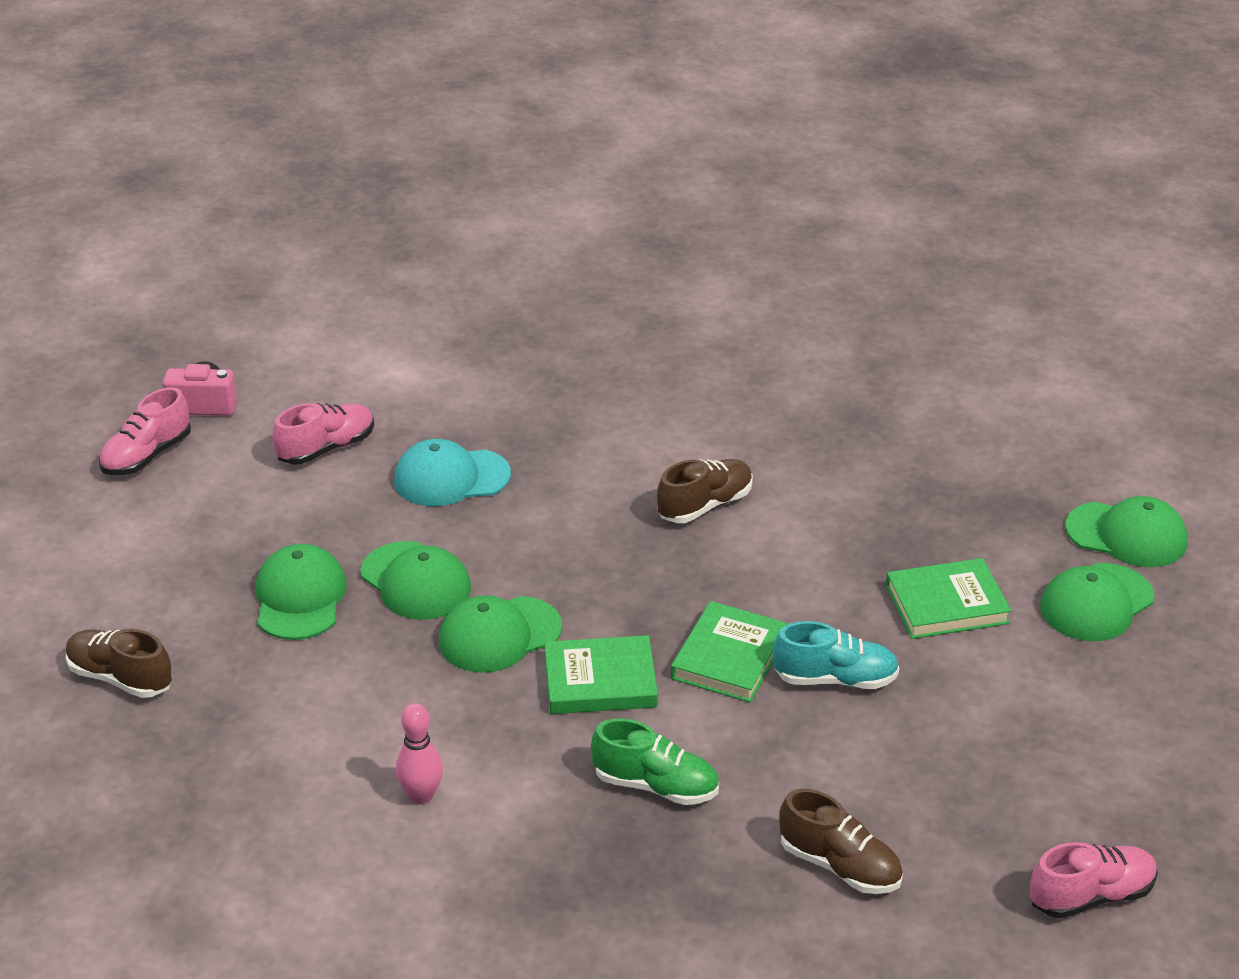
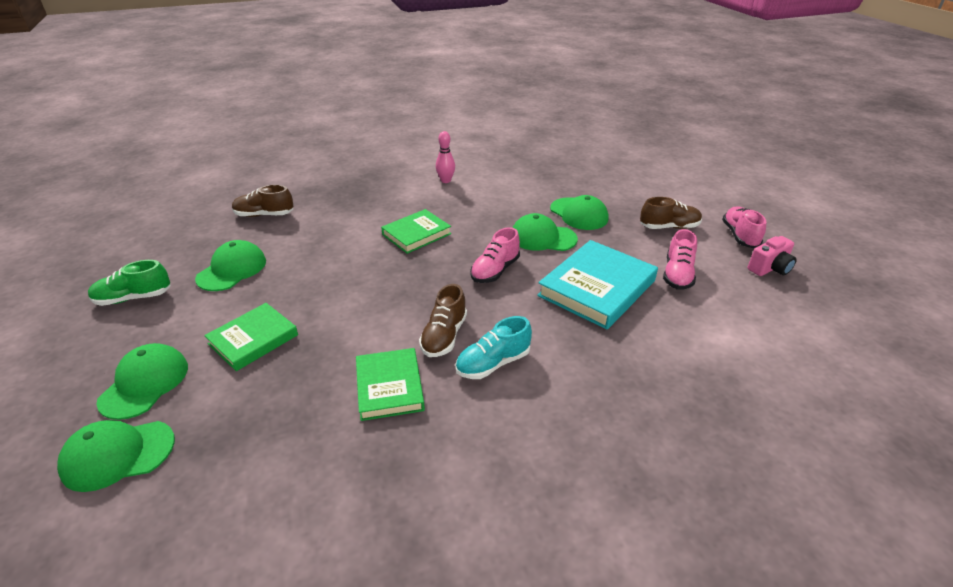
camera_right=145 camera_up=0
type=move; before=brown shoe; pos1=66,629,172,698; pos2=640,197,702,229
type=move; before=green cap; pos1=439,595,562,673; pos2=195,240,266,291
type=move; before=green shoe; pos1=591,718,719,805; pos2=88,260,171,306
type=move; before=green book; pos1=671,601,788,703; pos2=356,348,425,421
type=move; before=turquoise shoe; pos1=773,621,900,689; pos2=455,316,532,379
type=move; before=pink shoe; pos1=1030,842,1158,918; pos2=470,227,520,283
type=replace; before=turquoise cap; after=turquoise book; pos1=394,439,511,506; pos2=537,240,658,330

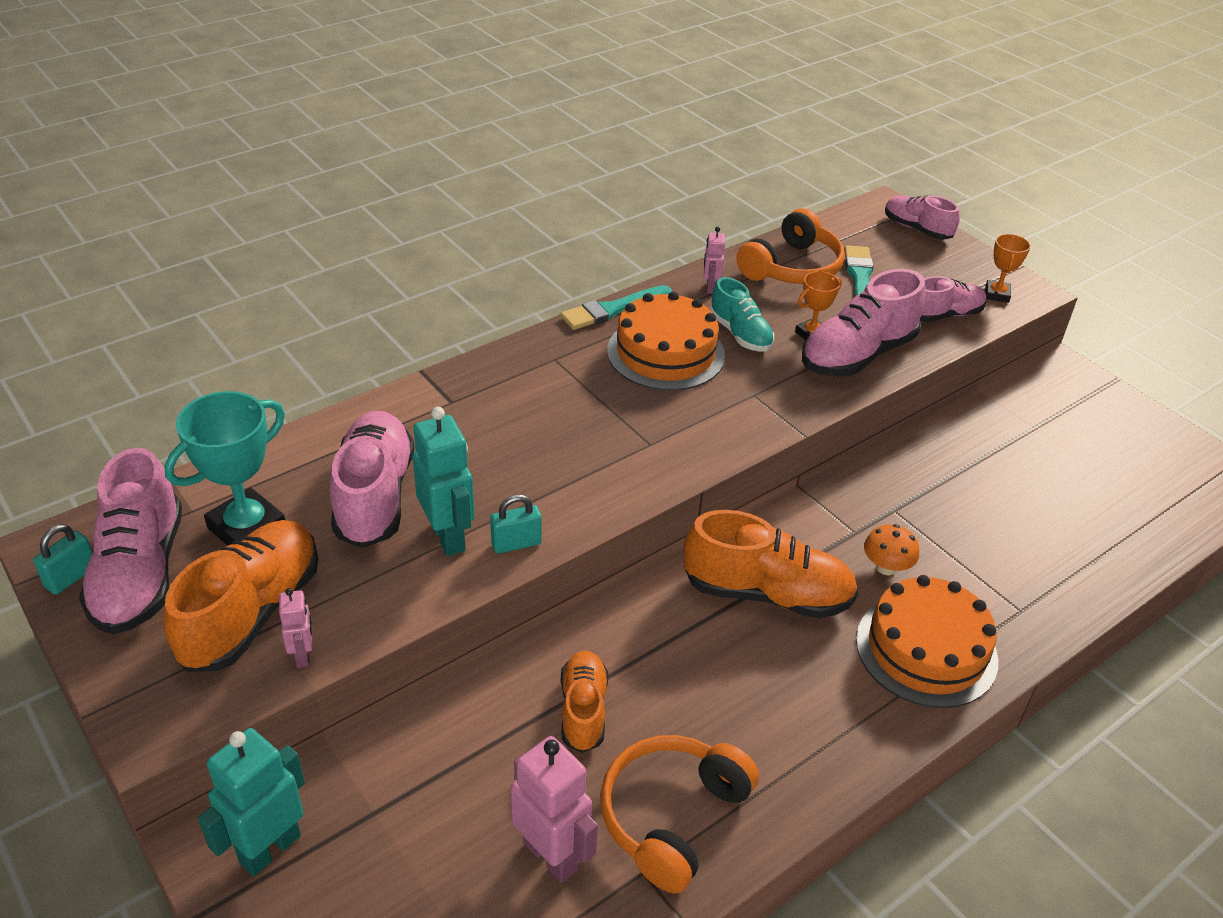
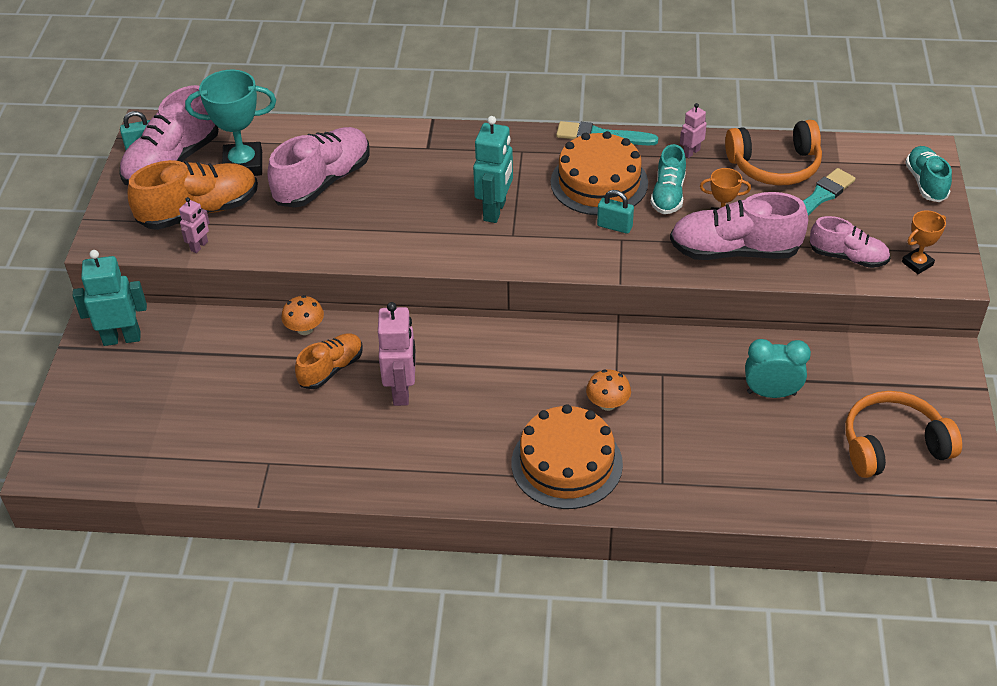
camera_right=45 camera_up=5
type=delete; before=orange shoe; pos1=684,510,858,618
type=insert; after=orange mushroom; pos2=281,295,324,335
type=insert; after=turquoise clock; pos2=745,339,811,398
type=move; before=turquoise robot; pos1=412,407,475,556; pos2=473,116,513,223
type=move; before=turquoise padlock; pos1=490,494,542,553; pos2=597,190,634,234
type=move; before=pink robot; pos1=511,736,598,883; pos2=378,302,416,406
type=move; before=orange headphones; pos1=600,735,759,894; pos2=845,391,962,478
type=recolor; before=pink shoe; after=turquoise shoe; pos1=885,196,960,240; pos2=905,146,952,202

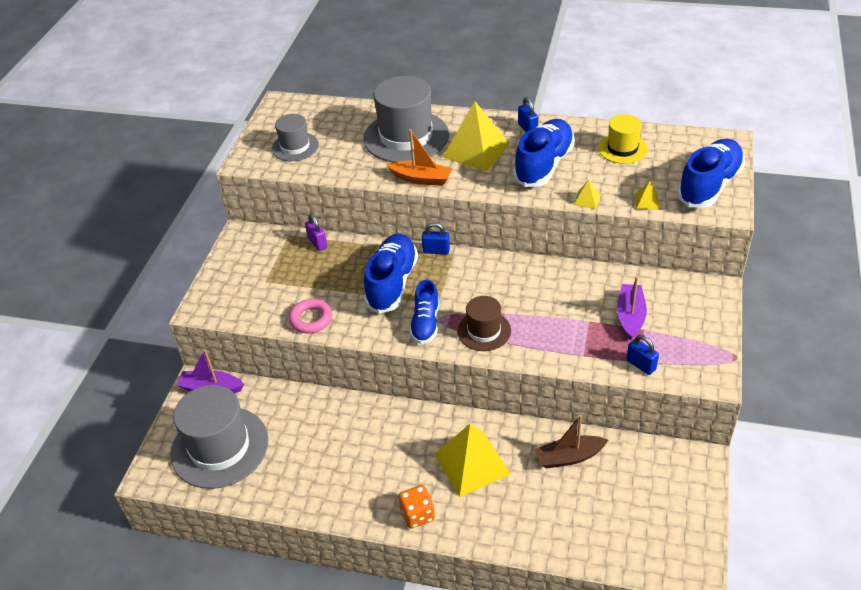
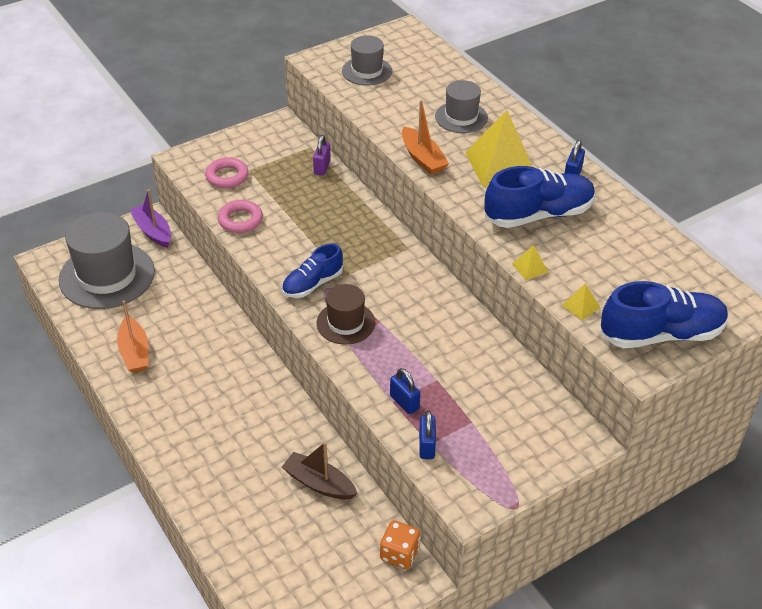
camera_right=40 camera_up=0
type=delete; before=blue shoe; pos1=364,233,418,314
type=delete; before=yellow pyramid; pos1=434,424,511,497
type=delete; before=yellow hat; pos1=598,114,648,164
type=delete; before=purple boat; pos1=617,276,647,340
type=insert; after=orange boat; pos2=117,300,149,373
type=insert; after=pink ring; pos2=205,157,249,188
type=move; before=orange dice; pos1=398,485,435,529; pos2=380,520,420,569
type=move; before=blue padlock; pos1=422,223,450,255; pos2=390,368,420,414
type=resize; before=grey hat; pos1=363,76,449,162; pos2=435,80,488,133; scale=0.55

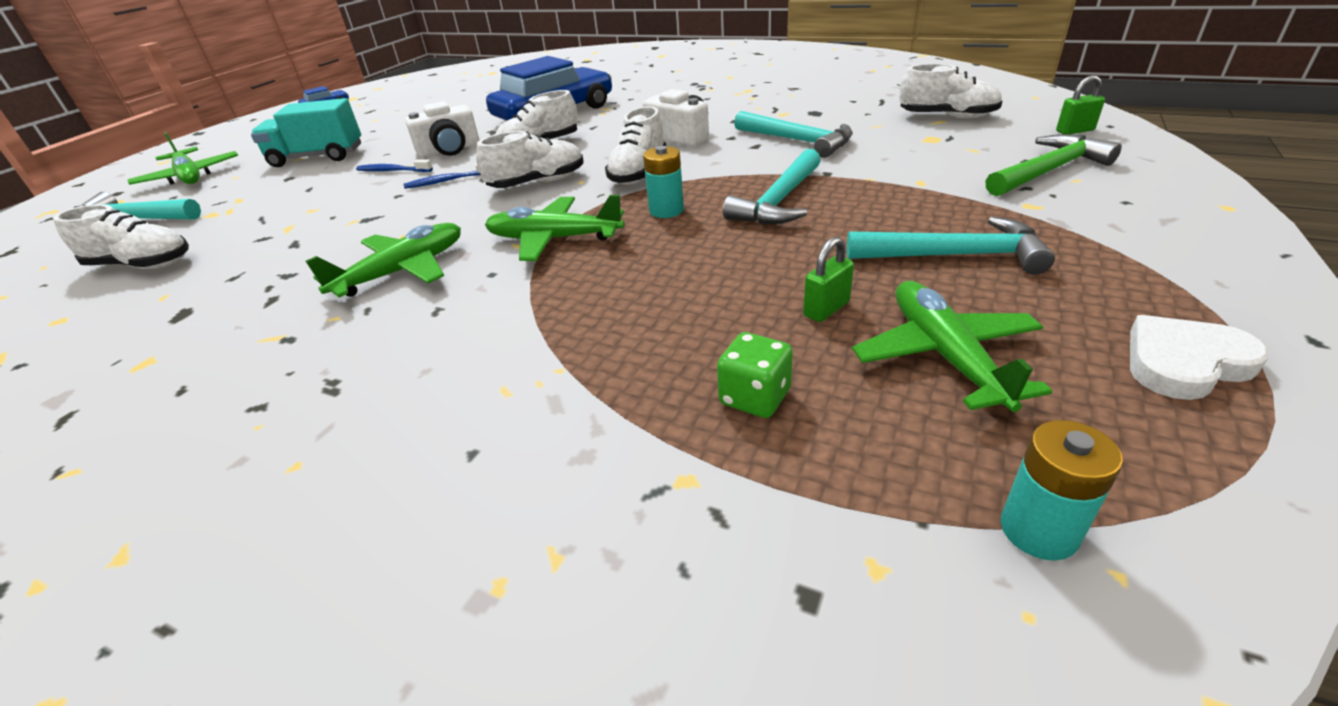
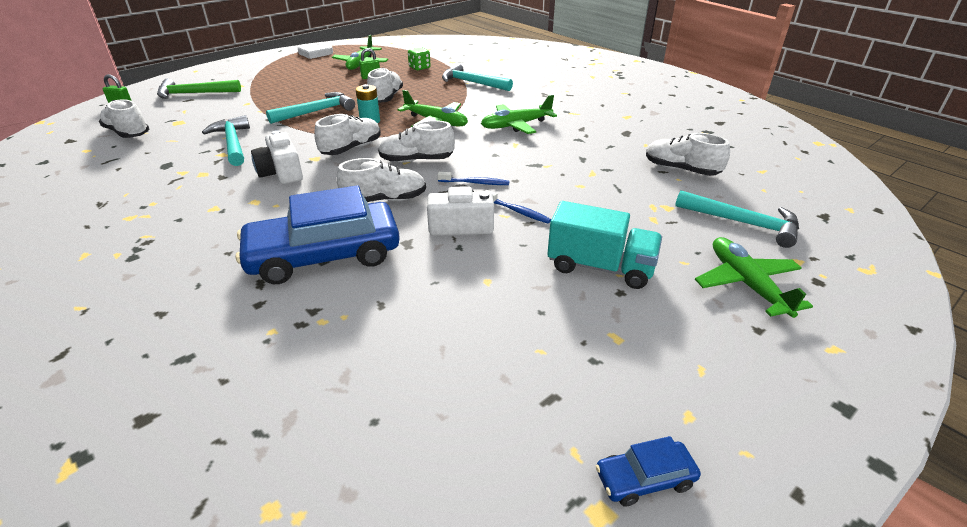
camera_right=-160 camera_up=0
type=delete; before=turquoise battery; pos1=1001,420,1123,561
type=insert; after=white shoe; pos2=367,68,403,103
type=move; before=turquoise hammer; pos1=847,217,1055,275; pos2=442,63,513,91

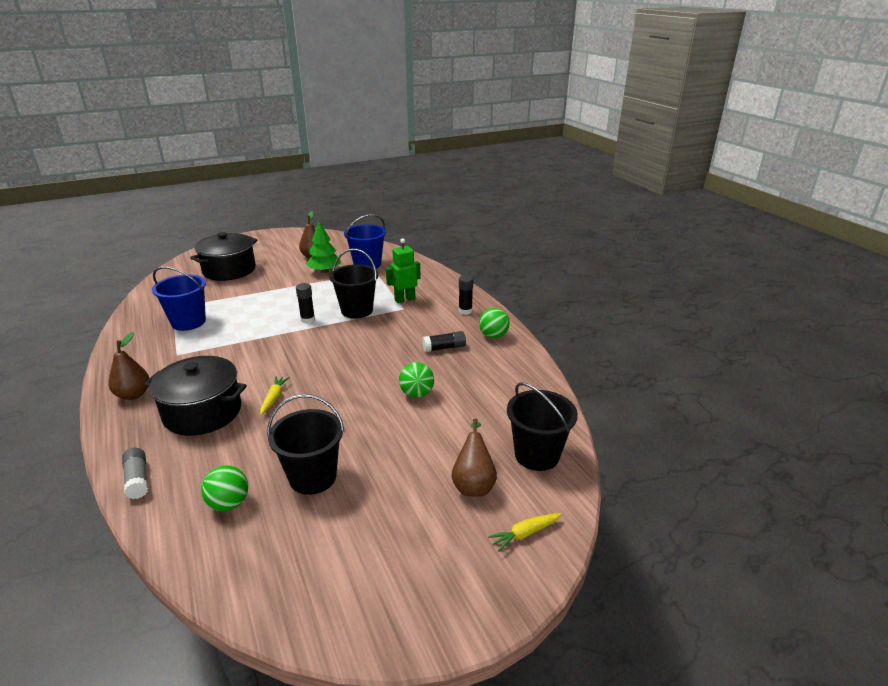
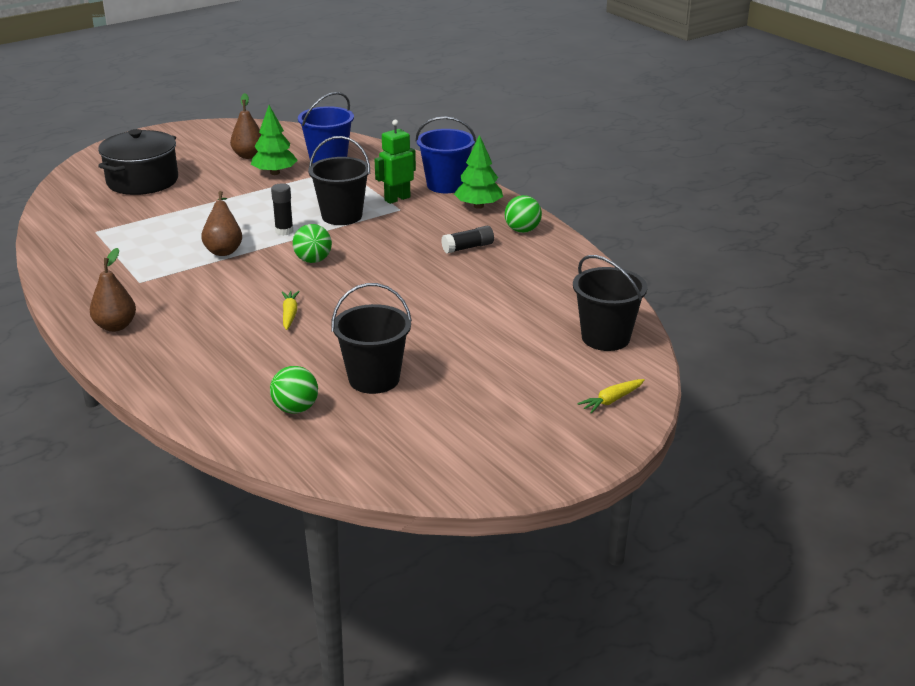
camera_right=-10 camera_up=0
type=delete; before=grey glue stick; pos1=122,447,148,499
type=delete; before=black pot; pos1=144,356,247,436
type=move; before=blue bucket; pos1=152,267,206,331; pos2=416,117,476,193
type=move; before=green ball; pos1=399,362,434,398; pos2=293,224,332,263
type=move; before=brown pear; pos1=451,419,497,497; pos2=202,191,242,256
type=replace; before=black glue stick; after=green tree; pos1=459,275,473,315; pos2=454,135,503,209

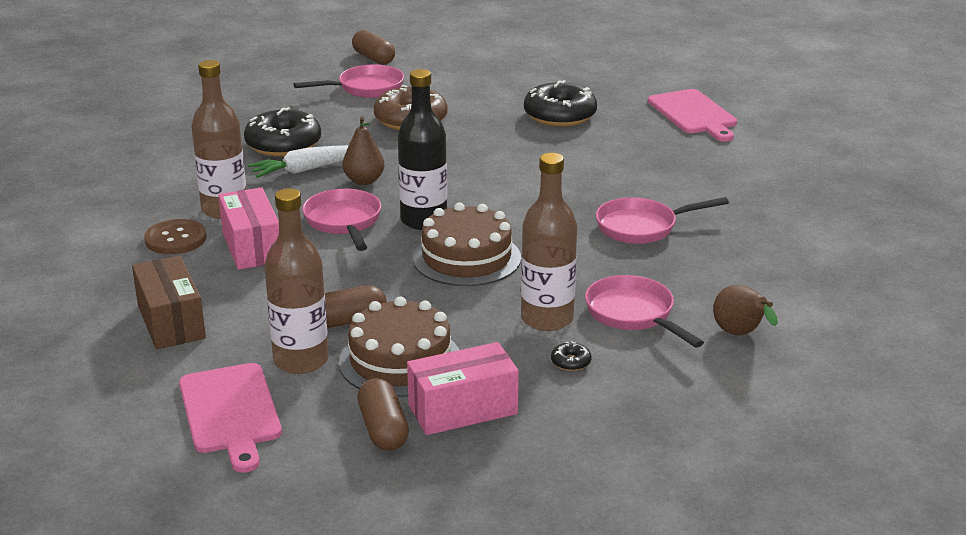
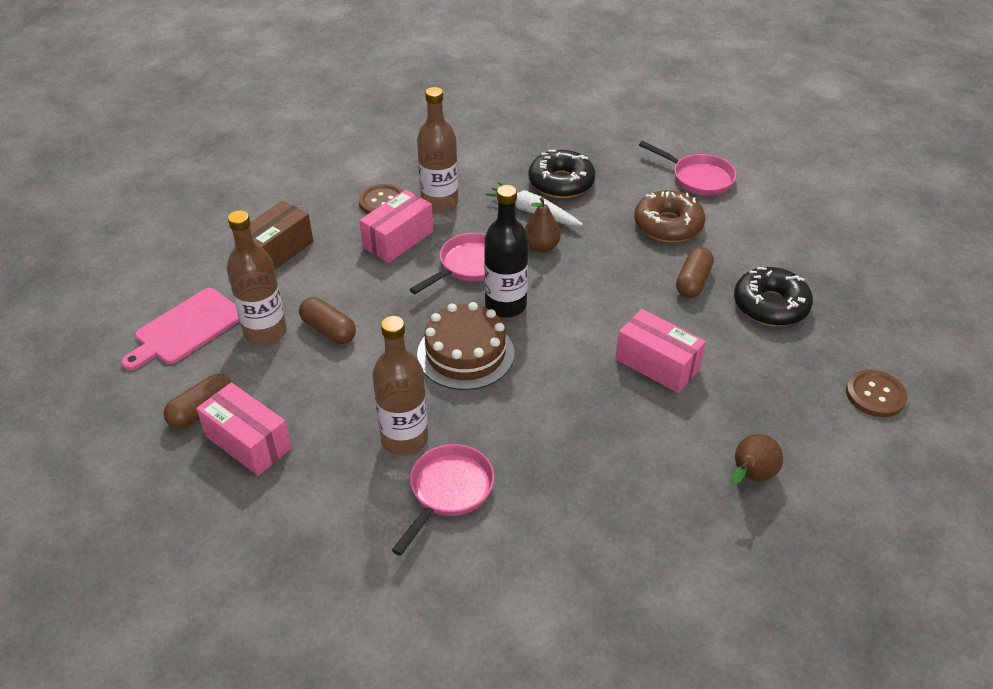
camera_right=60 camera_up=15
type=delete; before=brown cake; pos1=339,297,459,397
type=delete; before=black donut; pos1=551,342,592,371
type=delete; before=pink pan; pos1=596,197,729,244
type=insert; after=pink box; pos2=615,309,706,393
type=move; before=brown capsule; pos1=352,30,395,65; pos2=676,247,714,298
type=move; before=brown pear; pos1=713,285,778,335; pos2=731,434,783,485
type=replace; before=pink cutting board; after=brown button; pos1=648,89,737,142; pos2=846,370,908,417

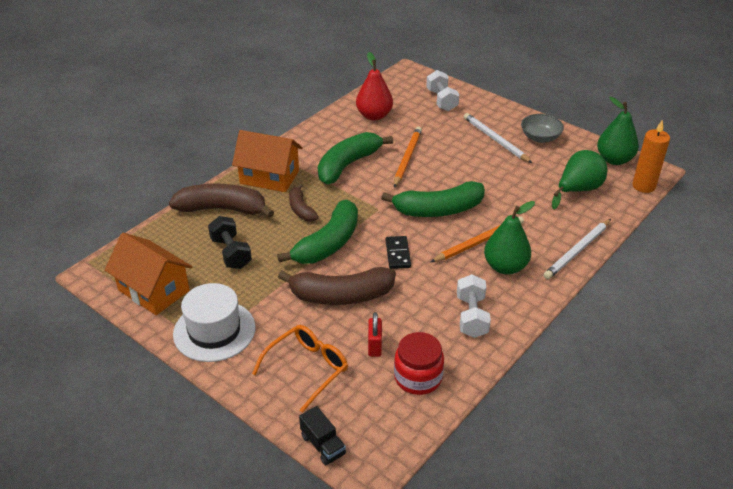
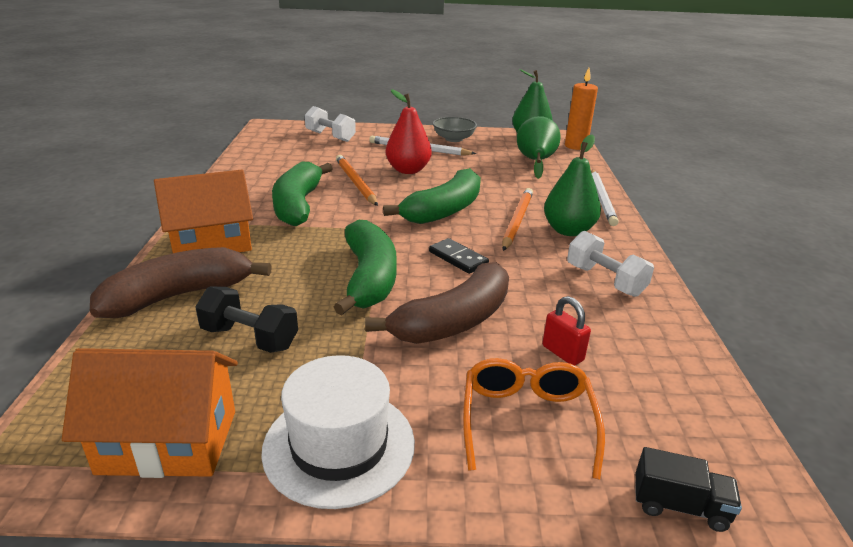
camera_right=-40 camera_up=-10
type=delete; before=brown banana; pos1=289,184,319,222
type=delete; before=red jar; pos1=394,332,444,395
type=move; before=red pear; pos1=356,52,393,121; pos2=386,89,432,174

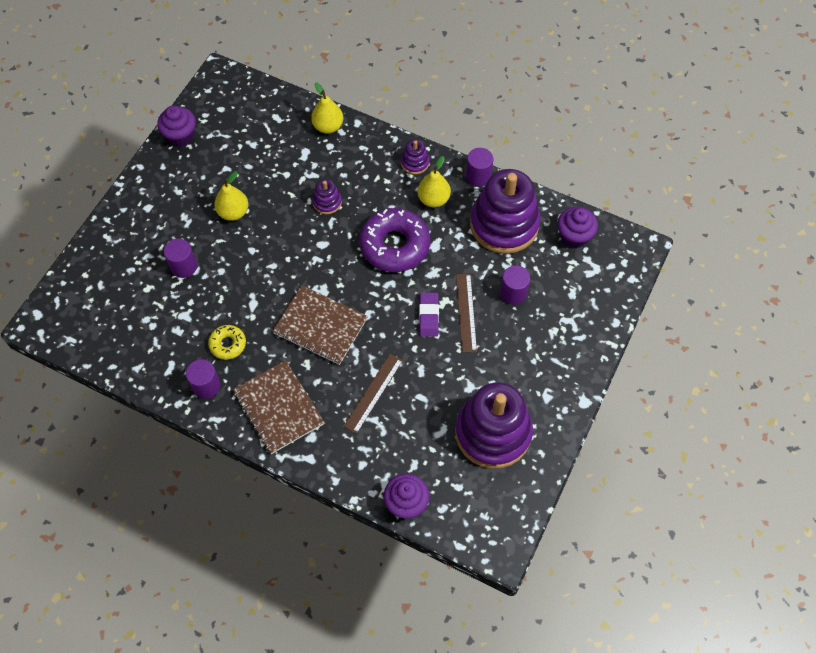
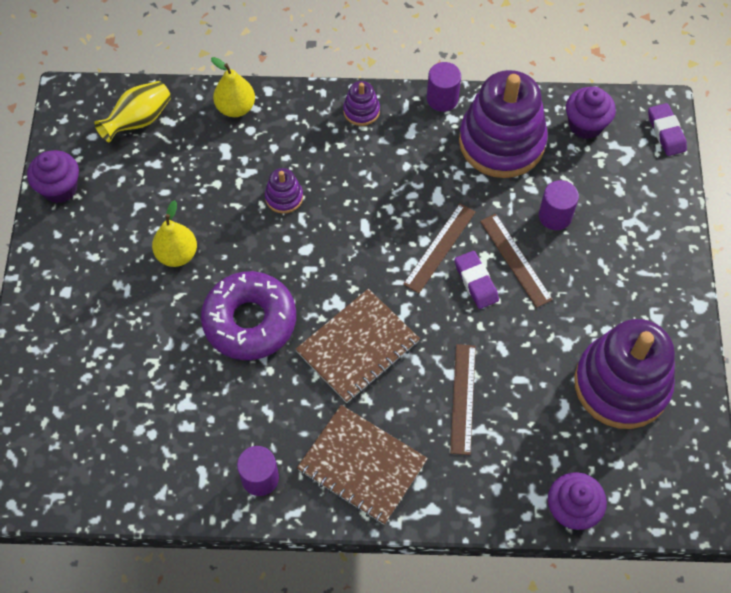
camera_right=-25 camera_up=0
type=delete; before=purple cylinder; pos1=164,239,197,278
type=delete; before=yellow donut; pos1=208,325,246,360
type=delete; before=yellow pear; pos1=418,156,451,207
type=insert; after=yellow vase; pos2=94,81,171,142
type=insert; after=brown ruler; pos2=403,203,475,293
type=insert; after=purple eraser; pos2=648,103,687,156
type=move; before=purple donut; pos1=360,208,430,272; pos2=201,271,296,360
type=rotate; before=brown notebook; pos1=272,285,368,365; pos2=295,289,420,403; turn=-45

